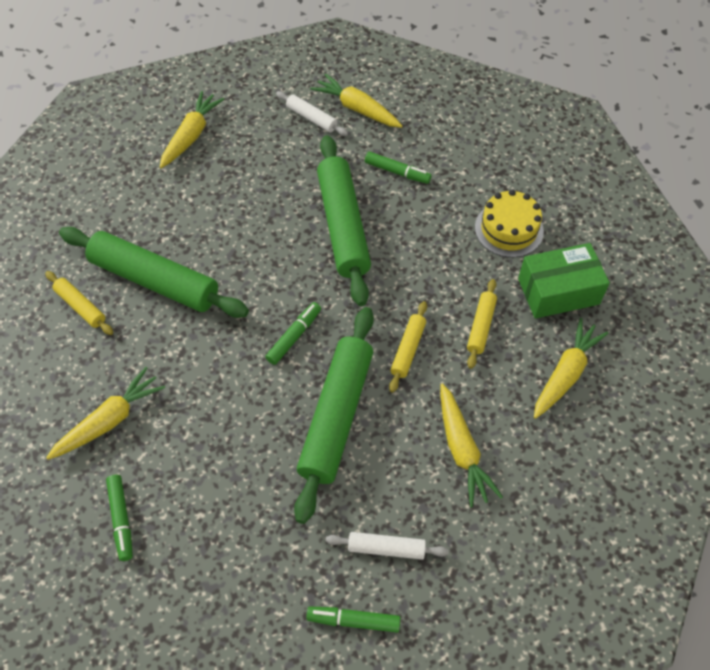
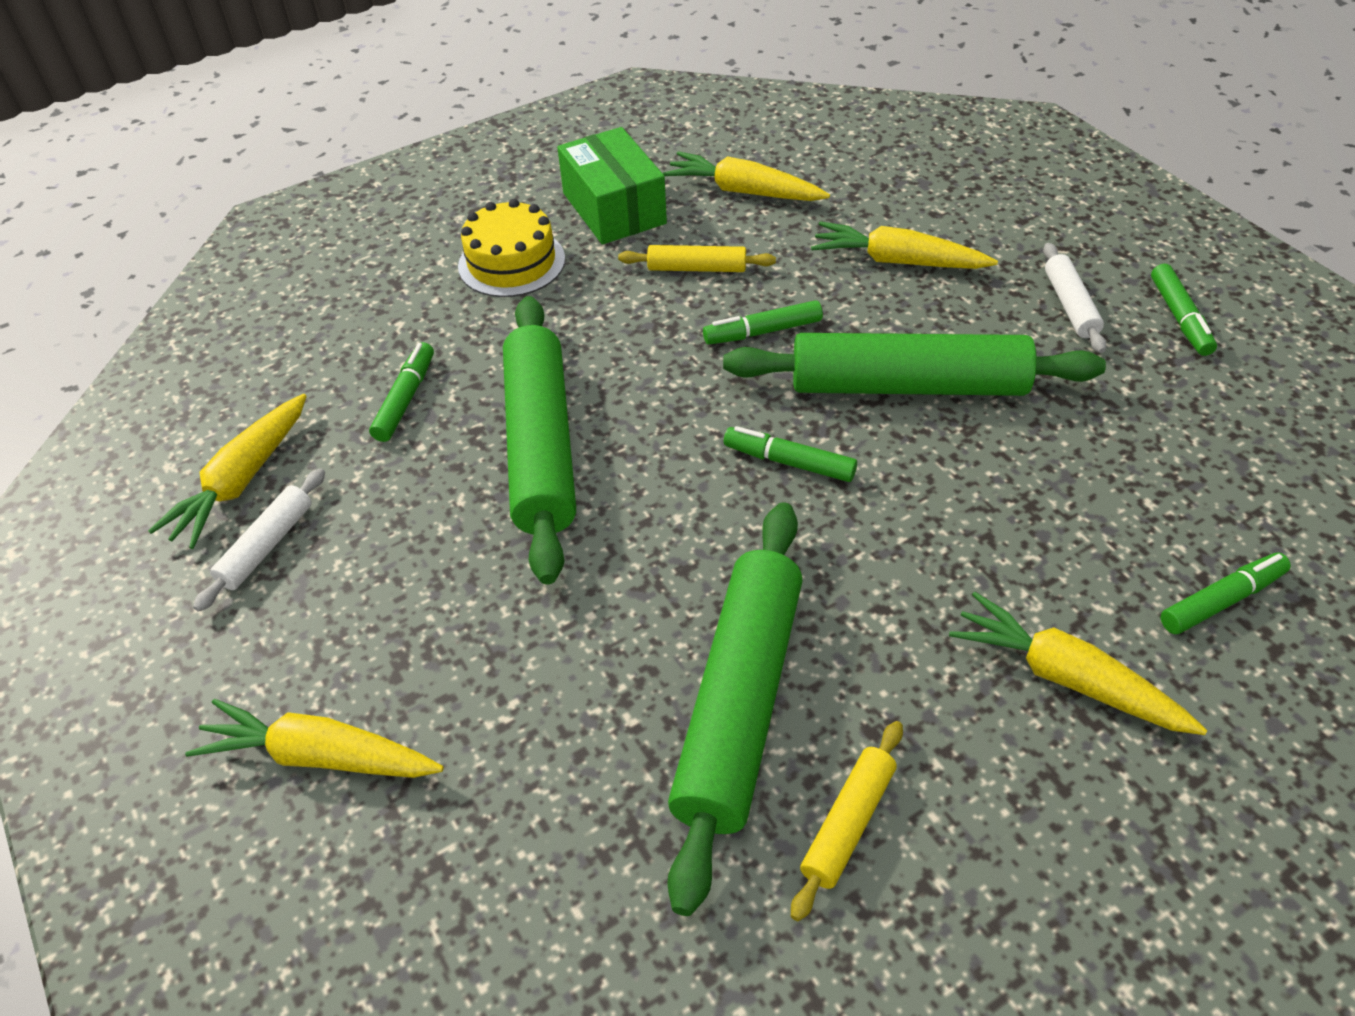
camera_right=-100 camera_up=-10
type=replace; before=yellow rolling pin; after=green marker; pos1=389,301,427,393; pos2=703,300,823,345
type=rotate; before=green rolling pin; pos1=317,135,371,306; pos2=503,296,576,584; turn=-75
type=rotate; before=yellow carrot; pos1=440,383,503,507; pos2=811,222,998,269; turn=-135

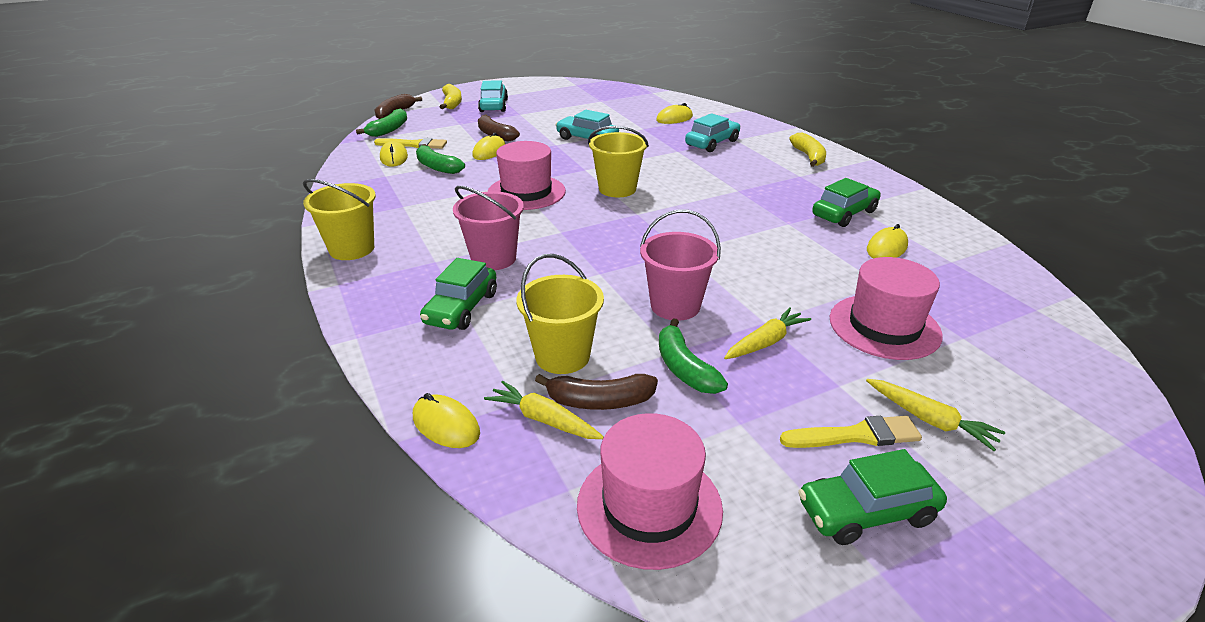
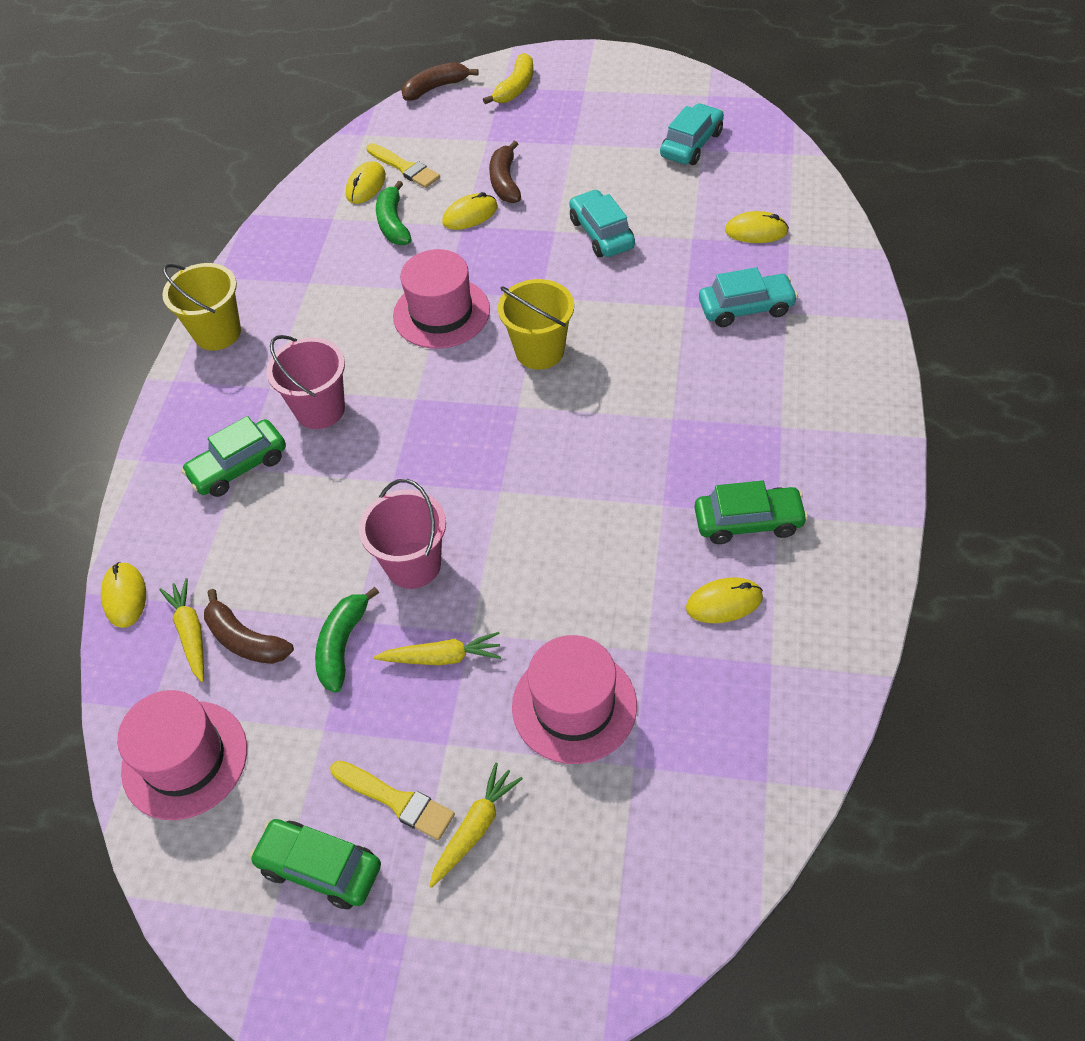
camera_right=40 camera_up=20
type=delete; before=green banana; pos1=356,108,407,137
type=delete; before=yellow bucket; pos1=516,254,604,374
type=delete; before=yellow banana; pos1=789,133,826,167
type=move; before=turquoise car; pos1=478,80,508,112; pos2=660,103,724,165
type=rotate; before=yellow carrot; pos1=866,379,1005,451; pos2=429,763,523,888; turn=-135

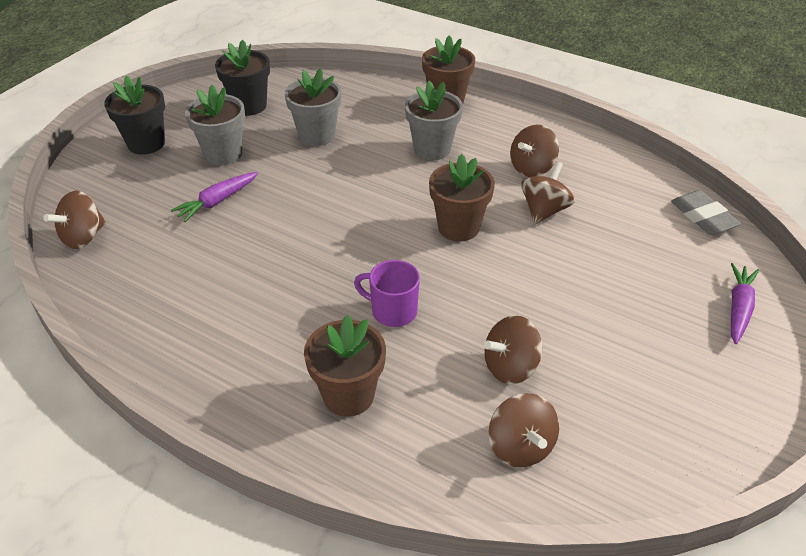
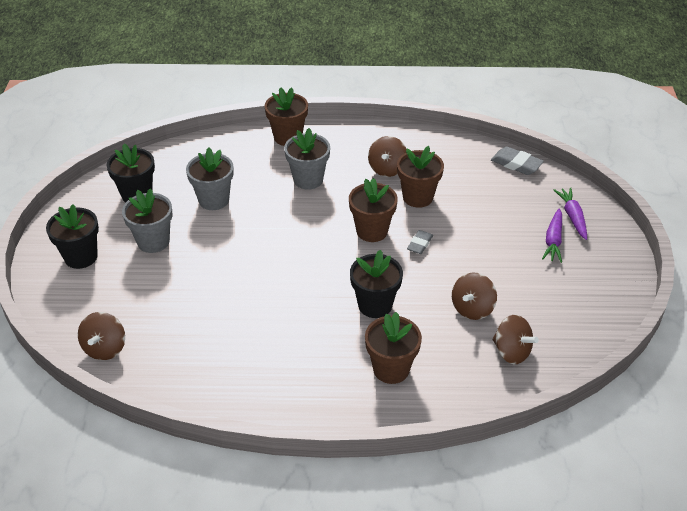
camera_right=-30 camera_up=0
type=insert; after=grey eraser; pos2=407,230,433,254
type=move; before=purple carrot; pos1=171,172,258,222; pos2=542,209,562,263
type=replace; before=purple mug; after=black flower pot; pos1=354,260,420,327; pos2=350,250,403,318
type=replace; before=brown spinning top; after=brown flower pot; pos1=521,162,575,224; pos2=397,146,444,208

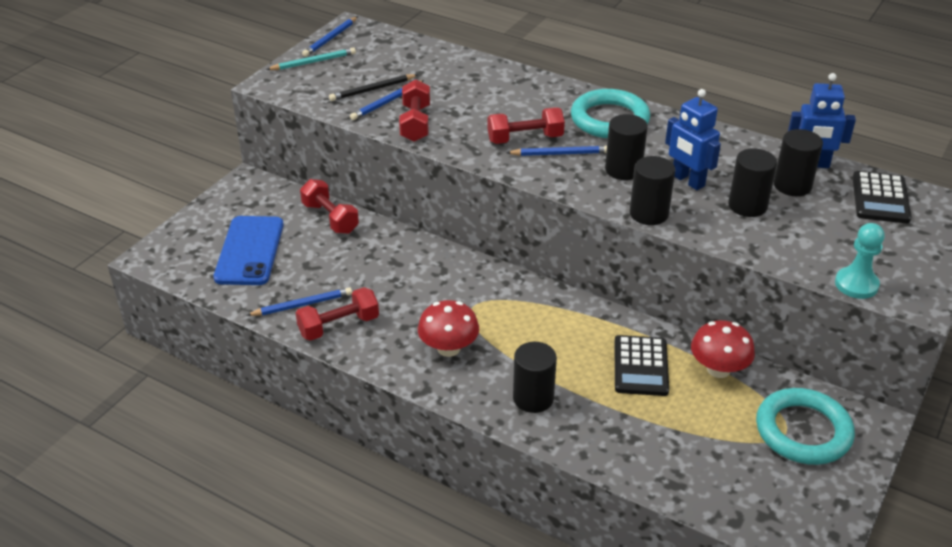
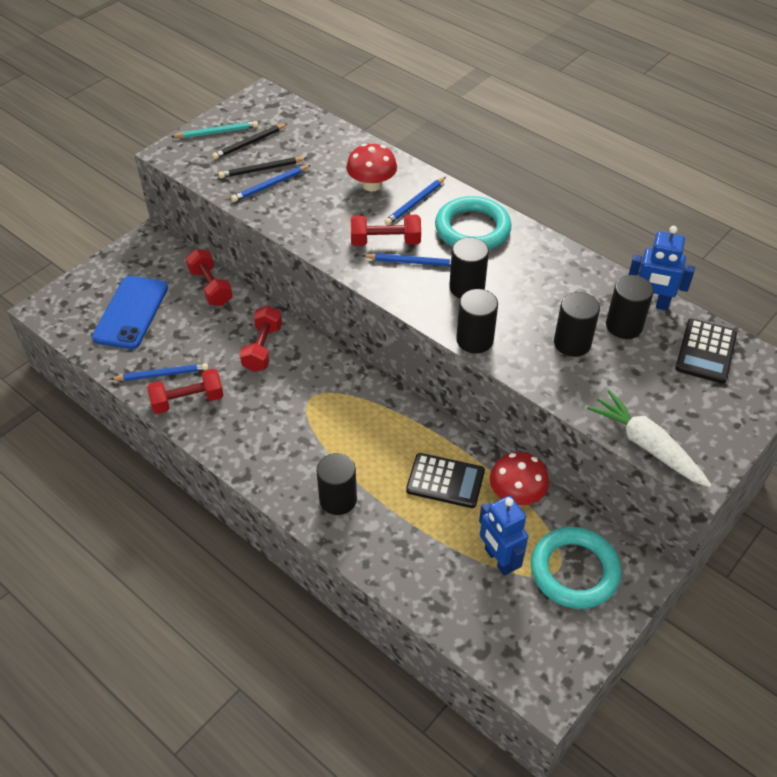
camera_right=10 camera_up=10
type=insert; after=black pencil; pos2=212,124,287,159
type=move; before=blue pencil; pos1=302,17,357,57; pos2=384,177,446,225
type=move; before=red dumbbell; pos1=399,79,430,142; pos2=240,306,282,372
type=move; before=red mushroom; pos1=418,300,479,357; pos2=346,143,397,192
type=move; before=blue robot; pos1=665,89,721,190; pos2=479,496,528,576
type=replace; before=turquoise pawn; after=white carrot; pos1=835,223,885,299; pos2=587,390,711,487
type=rotate; before=black calculator; pos1=614,335,669,396; pos2=406,453,485,508; turn=-90

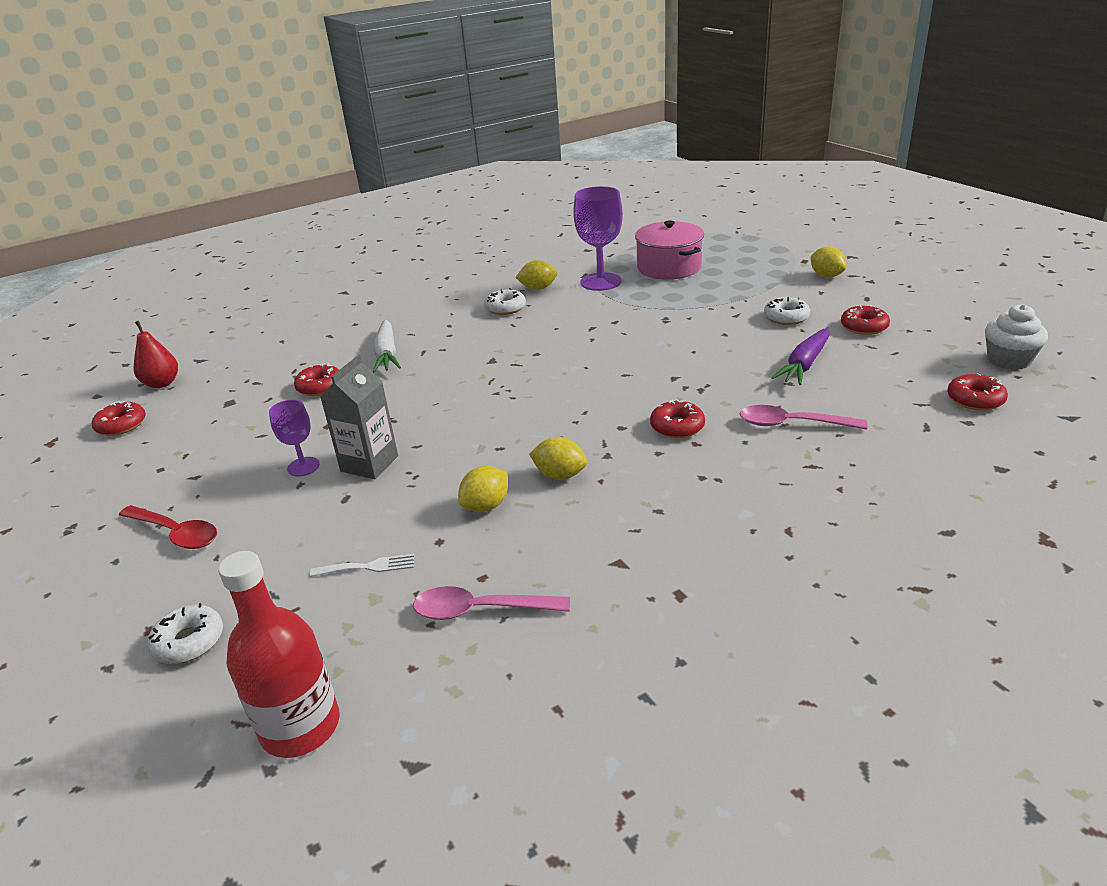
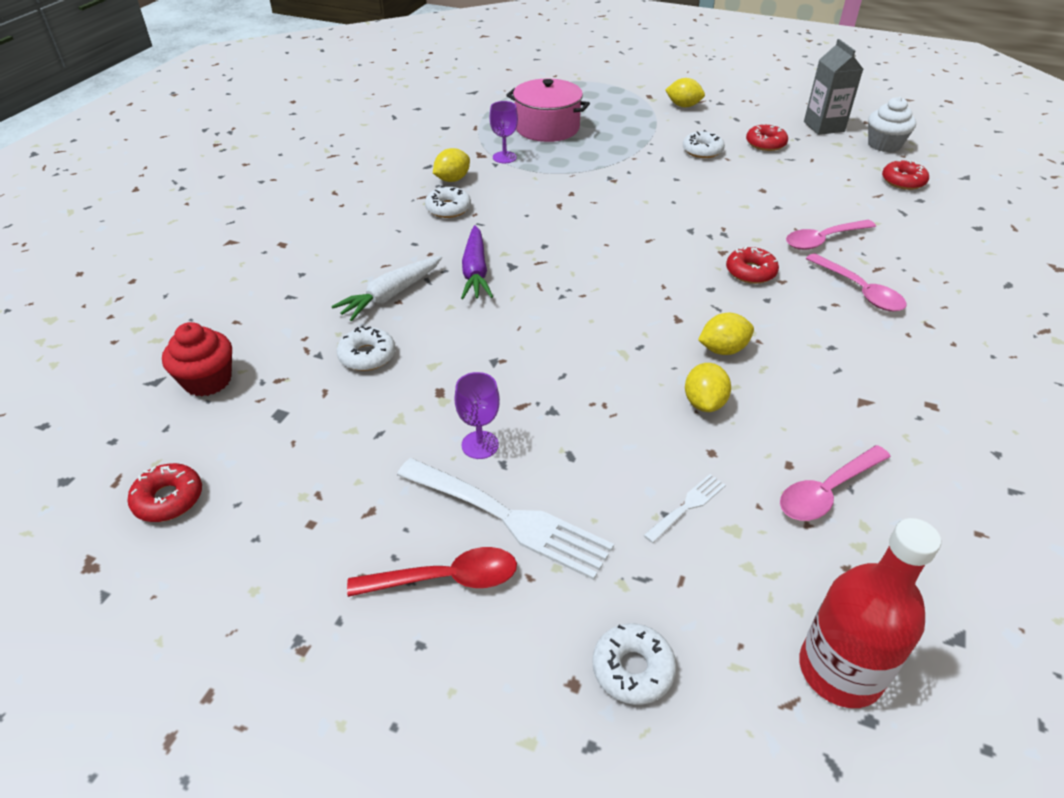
camera_right=-40 camera_up=10
type=delete; before=red pear; pos1=134,321,178,388
type=insert; after=red cupcake; pos2=162,322,232,397
type=insert; after=white fork; pos2=397,458,614,580
type=insert; after=pink spoon; pos2=806,253,907,311
type=move; before=grey carton; pos1=321,355,398,479; pos2=804,39,863,135
type=move; before=purple carrot; pos1=771,327,830,385; pos2=461,225,493,299
type=recolor; before=red donut; after=white donut; pos1=294,363,339,396; pos2=337,326,396,371
type=rotate; before=white carrot; pos1=373,319,401,373; pos2=331,256,442,321; turn=90
type=resize; before=purple goblet; pos1=573,186,623,291; pos2=490,101,518,163; scale=0.56

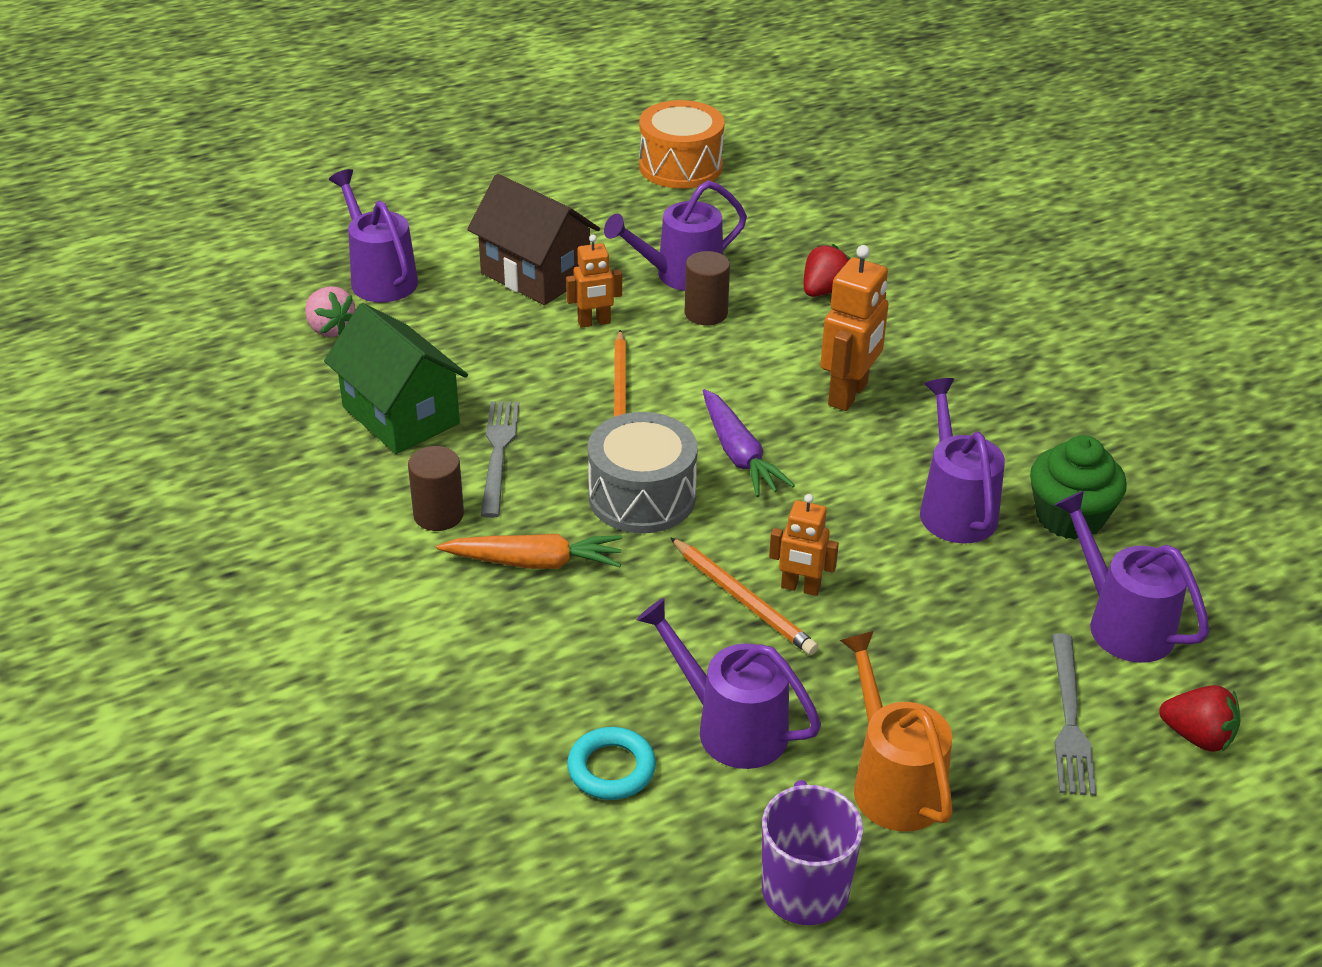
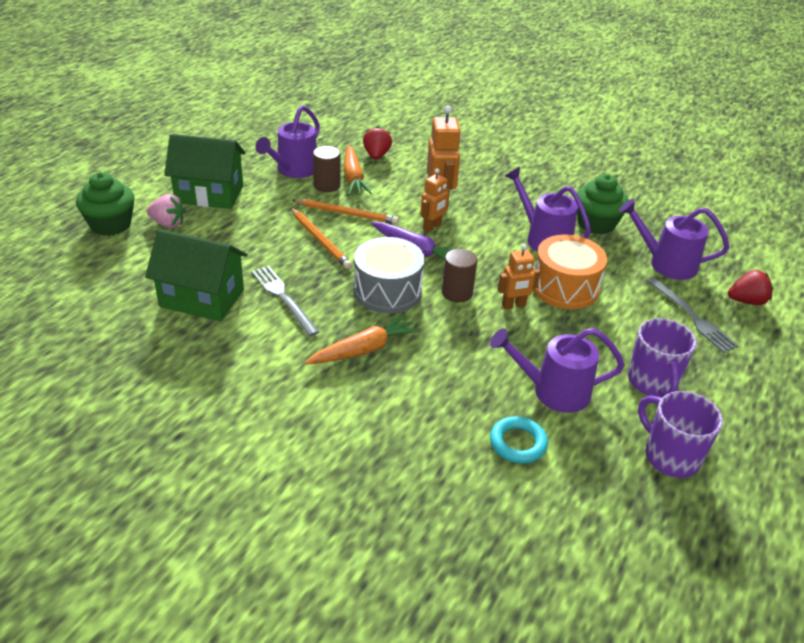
camera_right=-35 camera_up=0
type=insert; after=orange carrot; pos2=344,145,372,196
type=move; before=pink strawberry; pos1=305,286,356,337; pos2=147,194,186,228
type=move; before=brown cylinder; pos1=408,446,464,531; pos2=442,249,477,302
type=move; before=orange robot; pos1=566,235,622,328; pos2=420,168,450,233
type=move; before=orange drum; pos1=639,100,724,189; pos2=533,234,607,309
type=move; before=orange pencil; pos1=670,537,818,655; pos2=292,199,399,224
type=replace; before=purple watering can; after=green cupcake; pos1=329,169,418,302; pos2=76,172,135,236
type=replace; before=orange watering can; after=purple mug; pos1=840,631,953,831; pos2=628,318,697,398
type=recolor; before=brown house; after=green house; pos1=467,174,600,305; pos2=164,134,246,209

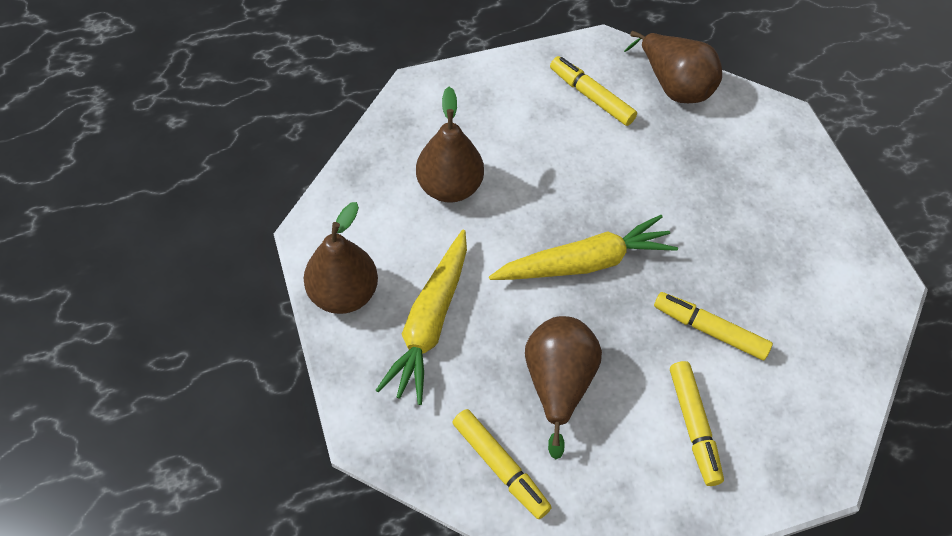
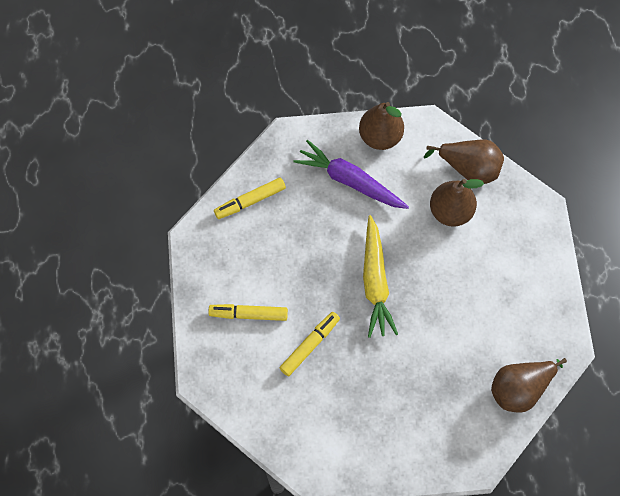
camera_right=105 camera_up=10
type=delete; before=yellow marker; pos1=550,56,637,126
type=move; before=brown pear; pos1=525,316,602,459; pos2=424,140,504,184
type=recolor; before=yellow carrot; after=purple carrot; pos1=376,230,467,405; pos2=293,140,409,209

